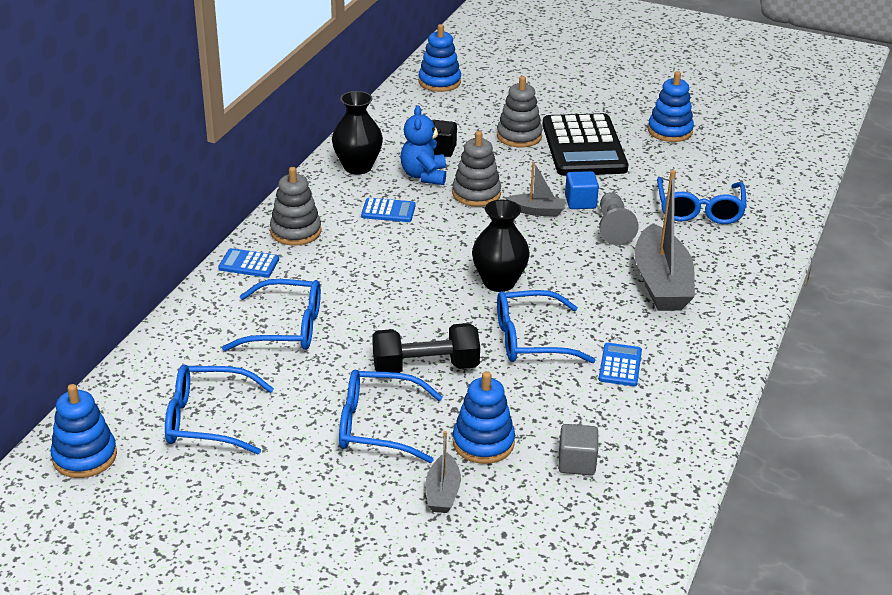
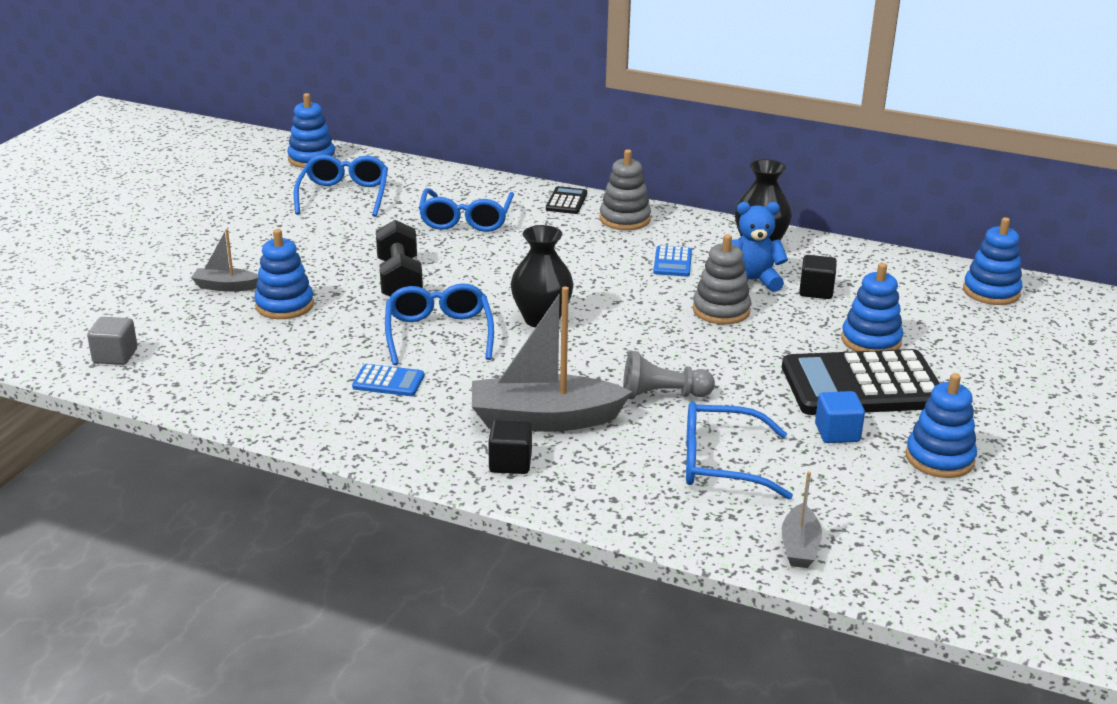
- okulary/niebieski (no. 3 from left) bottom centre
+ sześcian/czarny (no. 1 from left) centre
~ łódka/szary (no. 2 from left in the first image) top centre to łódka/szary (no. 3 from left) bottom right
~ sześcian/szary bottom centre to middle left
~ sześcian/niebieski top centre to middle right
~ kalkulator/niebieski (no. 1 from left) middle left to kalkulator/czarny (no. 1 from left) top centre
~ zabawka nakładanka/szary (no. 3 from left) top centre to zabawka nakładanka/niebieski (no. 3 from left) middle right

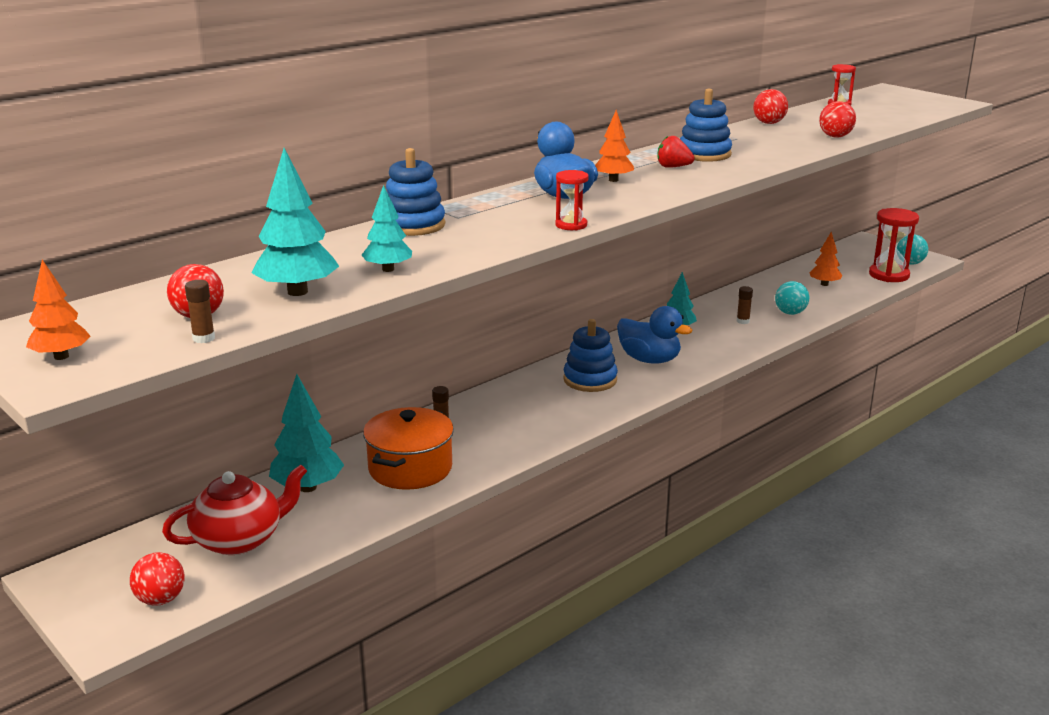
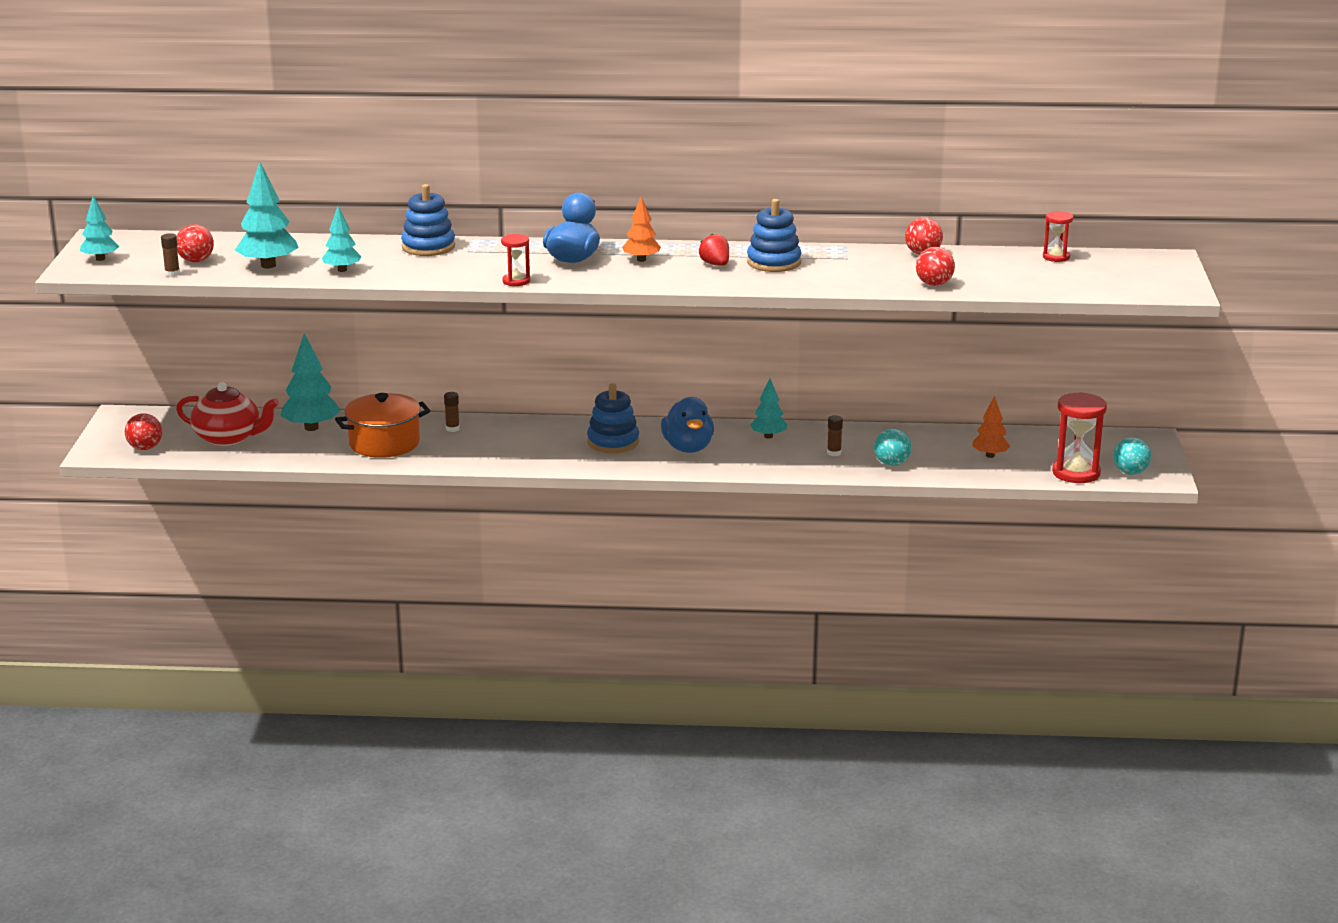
~ drzewko/pomarańczowy (no. 1 from left) middle left to drzewko/turkusowy (no. 1 from left) top left

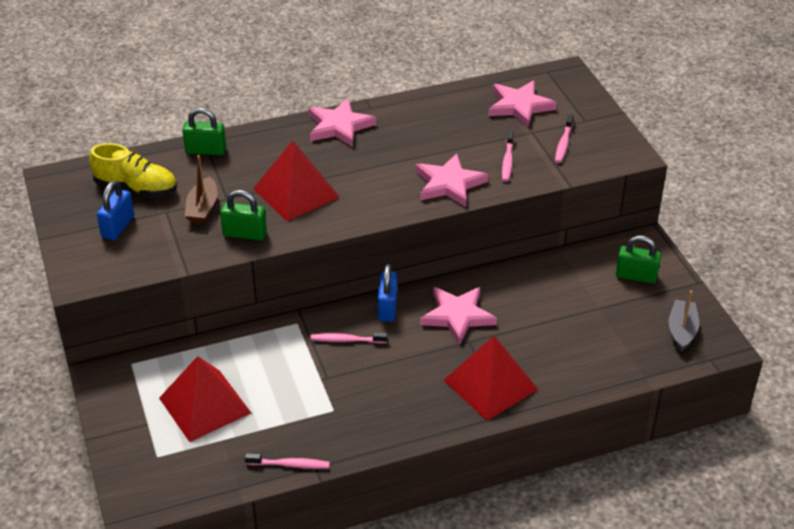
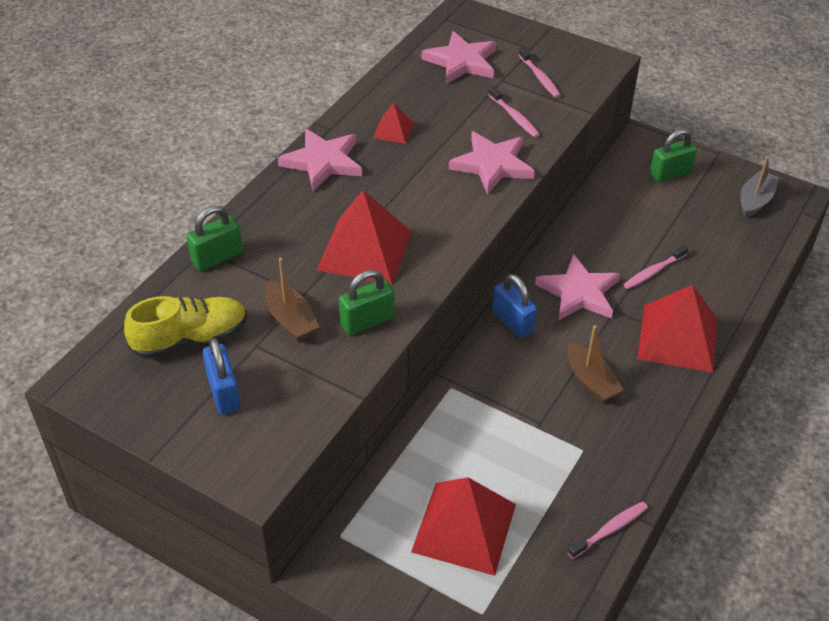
+ piramida/czerwony (no. 2 from left) top centre
+ łódka/brązowy (no. 2 from left) middle right
~ szczoteczka do zębów/różowy (no. 2 from left in the first image) centre to szczoteczka do zębów/różowy (no. 4 from left) middle right
~ łódka/szary middle right = top right 60 degrees clockwise

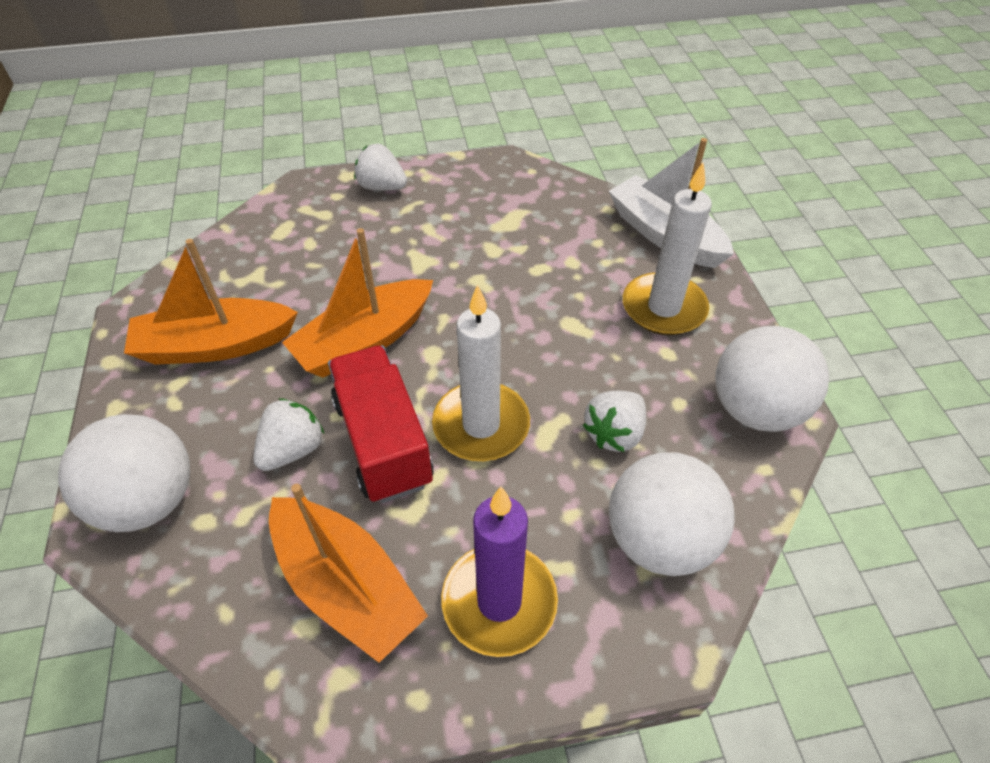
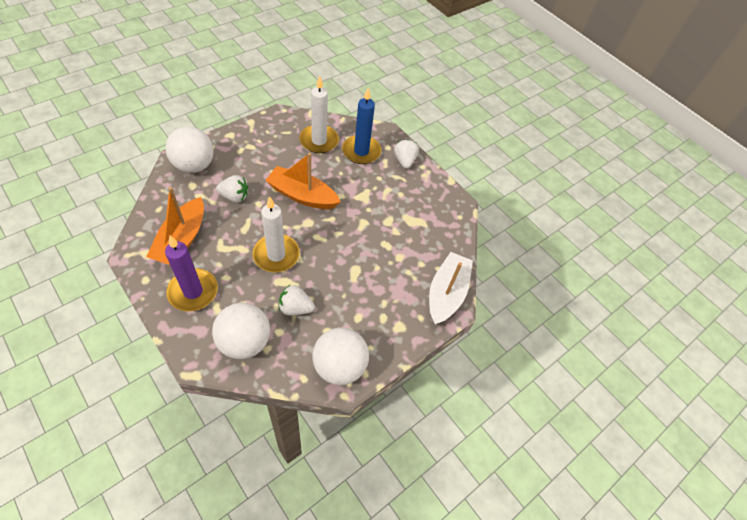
- łódka/pomarańczowy (no. 1 from left) middle left
- ciężarówka/czerwony centre
+ świeca/niebieski top centre
~ świeca/biały (no. 2 from left) top right to top centre

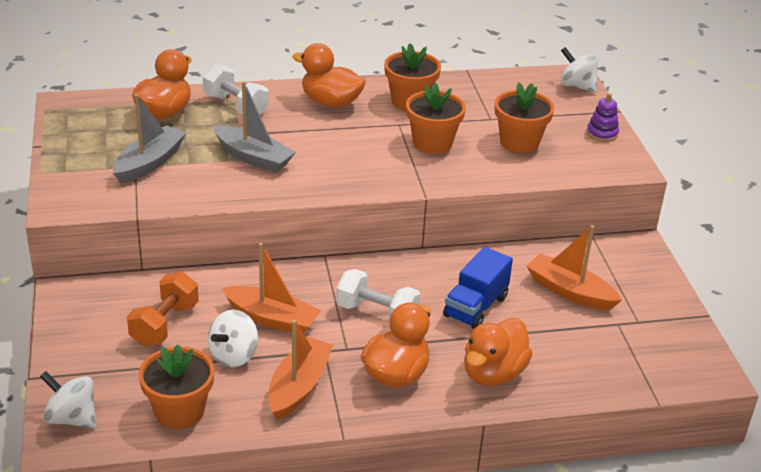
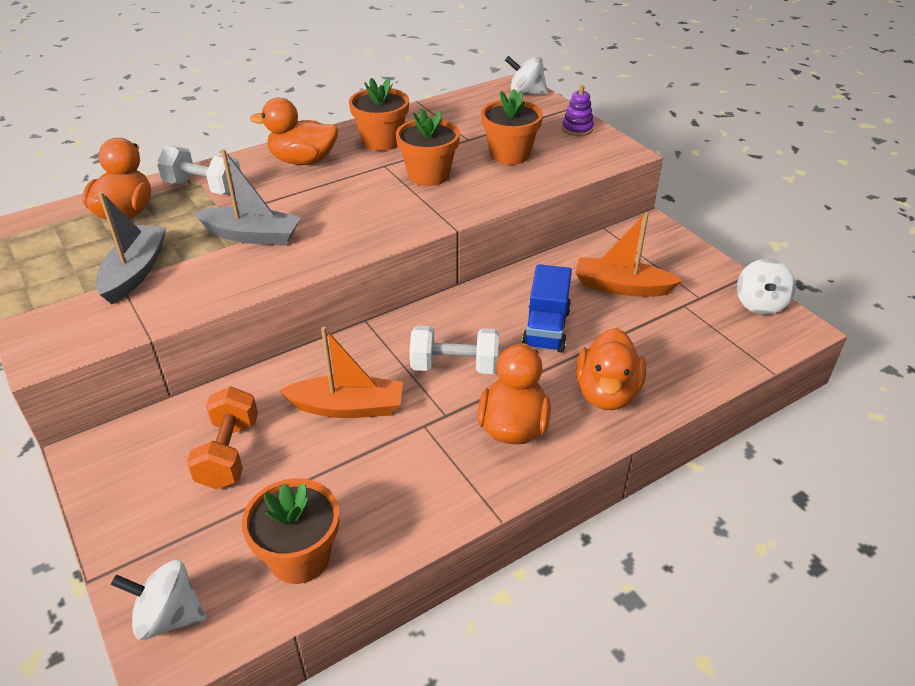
- łódka/pomarańczowy (no. 2 from left) bottom centre
~ bączek/biały (no. 2 from left in the first image) bottom left to bączek/biały (no. 3 from left) middle right

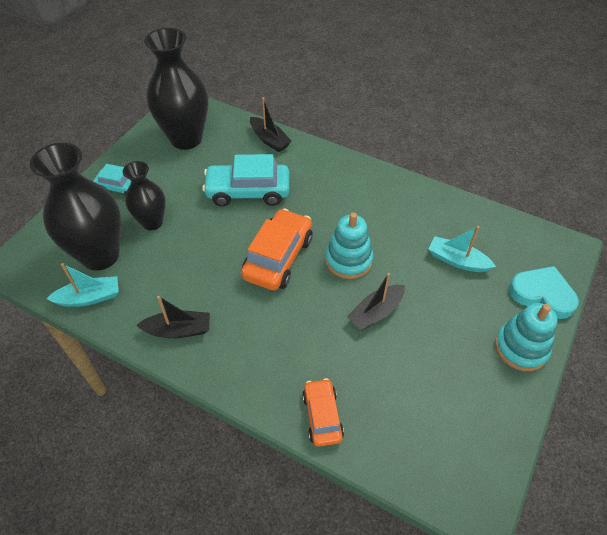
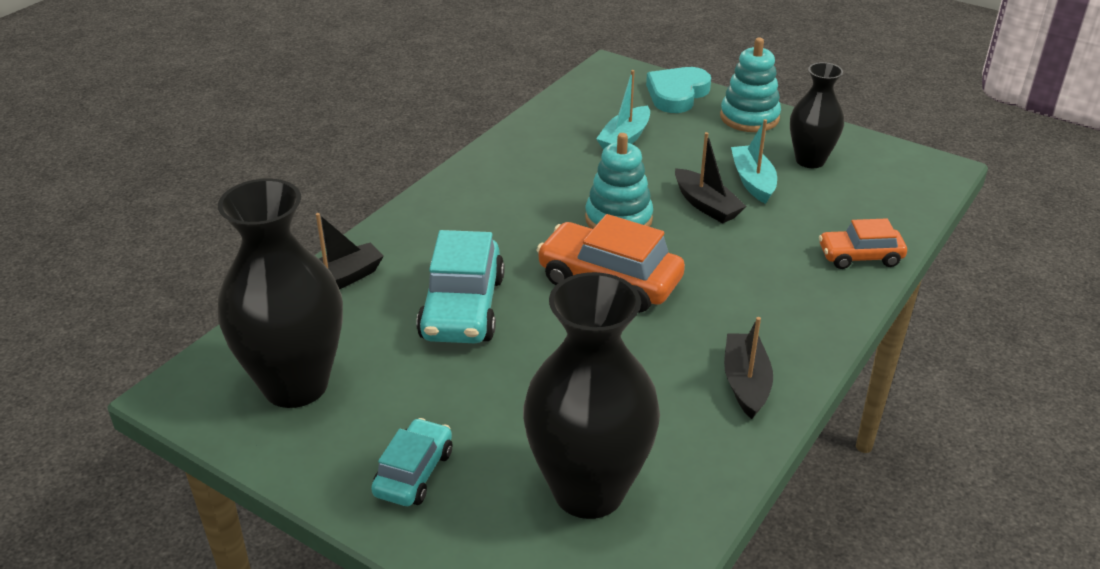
~ łódka/turkusowy (no. 1 from left in the first image) middle left to łódka/turkusowy (no. 2 from left) top right
~ wazon/czarny (no. 2 from left in the first image) middle left to wazon/czarny (no. 3 from left) top right

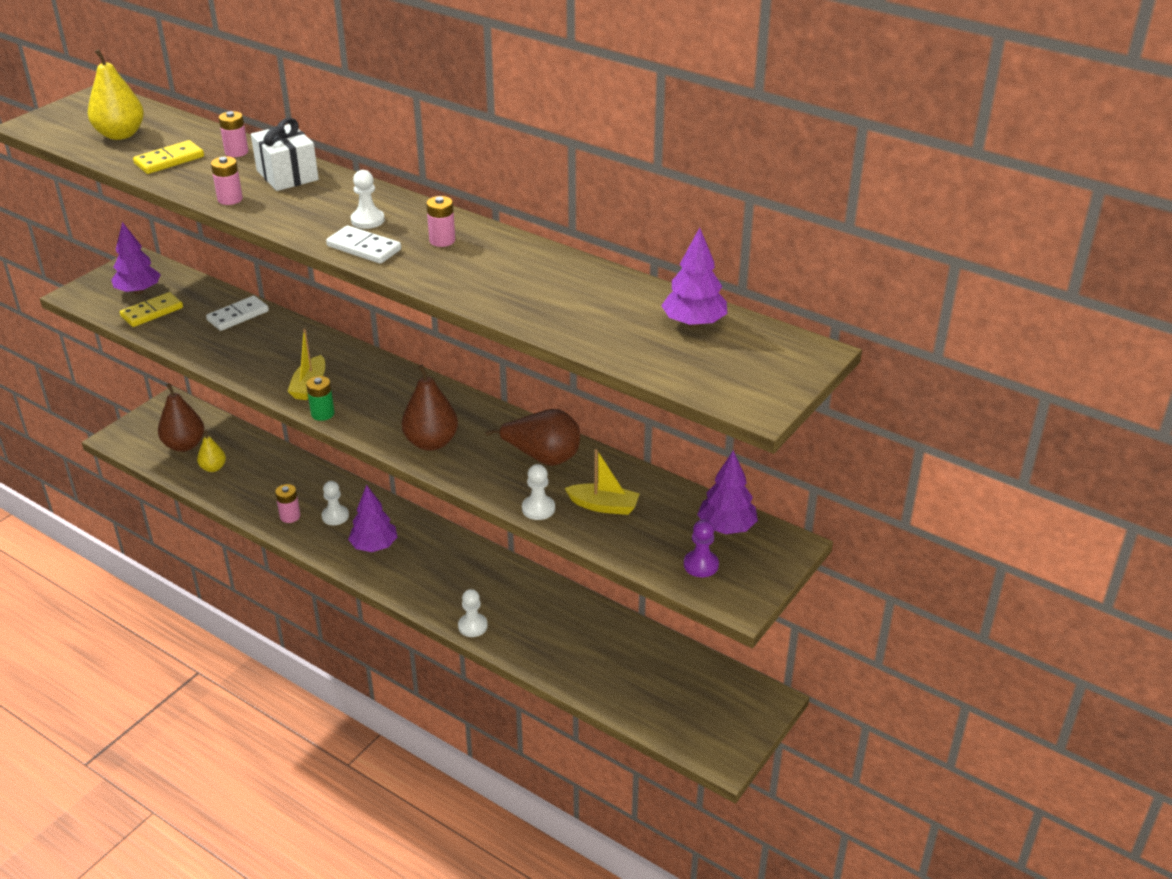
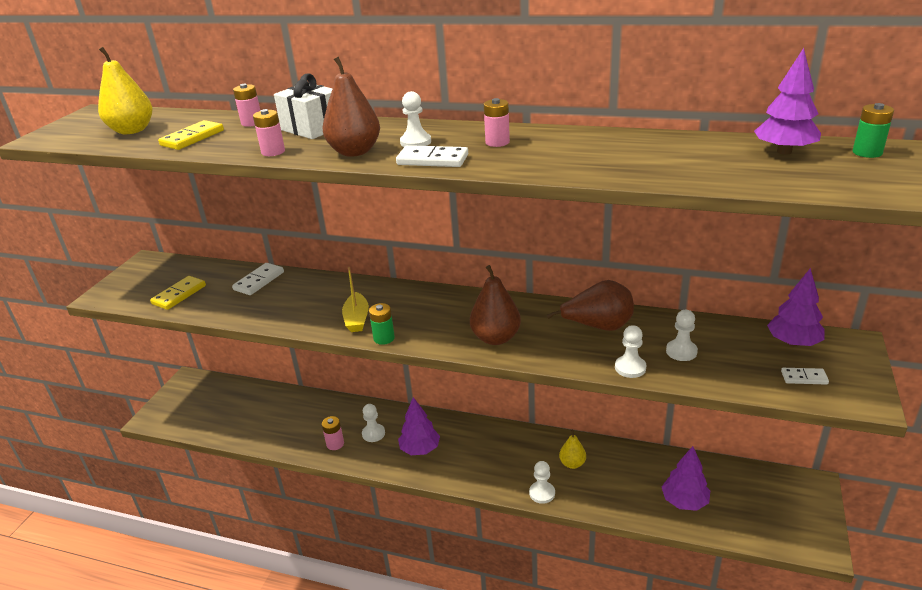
+ bateria/zielony (no. 2 from left) top right
~ drzewko/fioletowy (no. 1 from left in the first image) top left to drzewko/fioletowy (no. 2 from left) bottom right
~ gruszka/brązowy (no. 1 from left) middle left to top centre
~ gruszka/żółty (no. 2 from left) middle left to bottom centre
~ łódka/żółty (no. 2 from left) centre to pionek/biały (no. 5 from left) middle right
~ pionek/fioletowy centre to kostka domina/biały (no. 3 from left) middle right

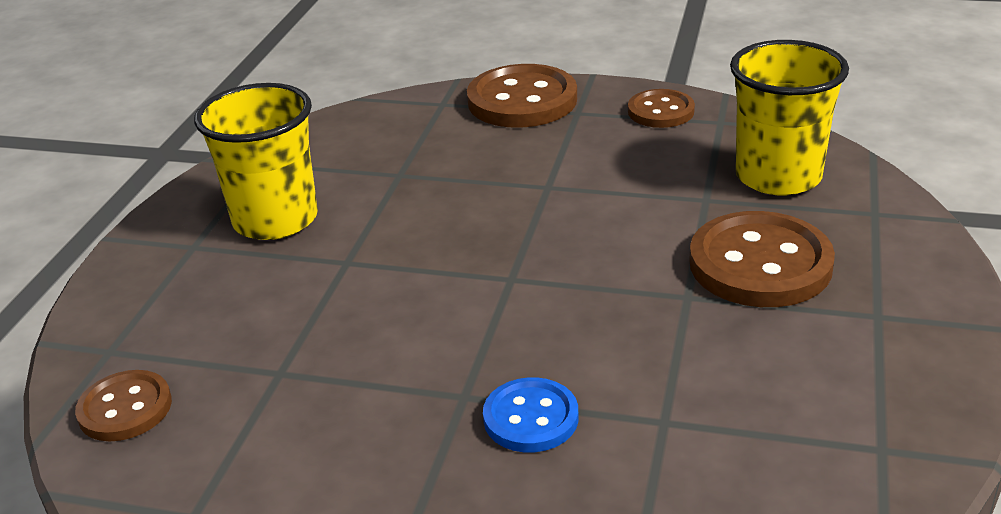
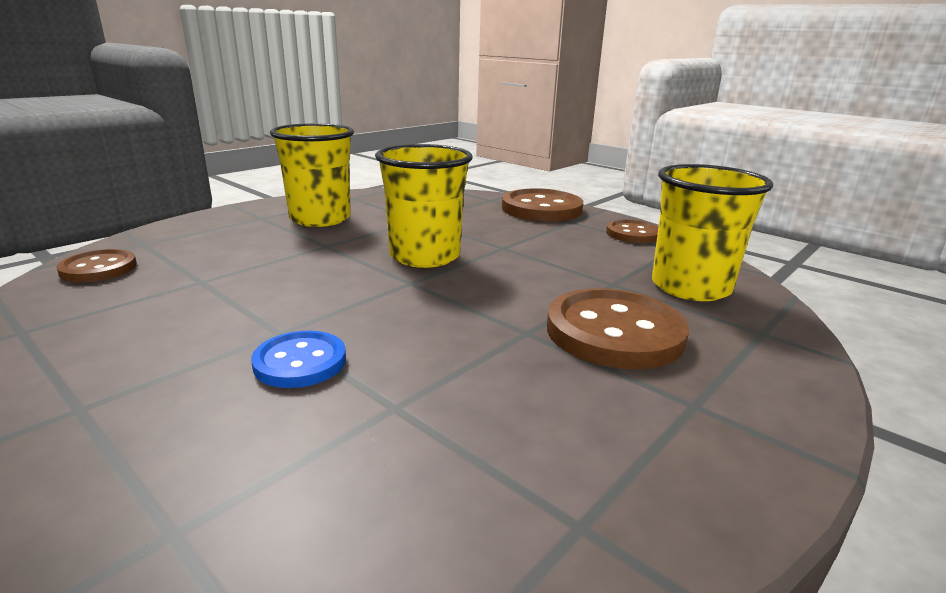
+ szklanka/żółty (no. 2 from left) centre

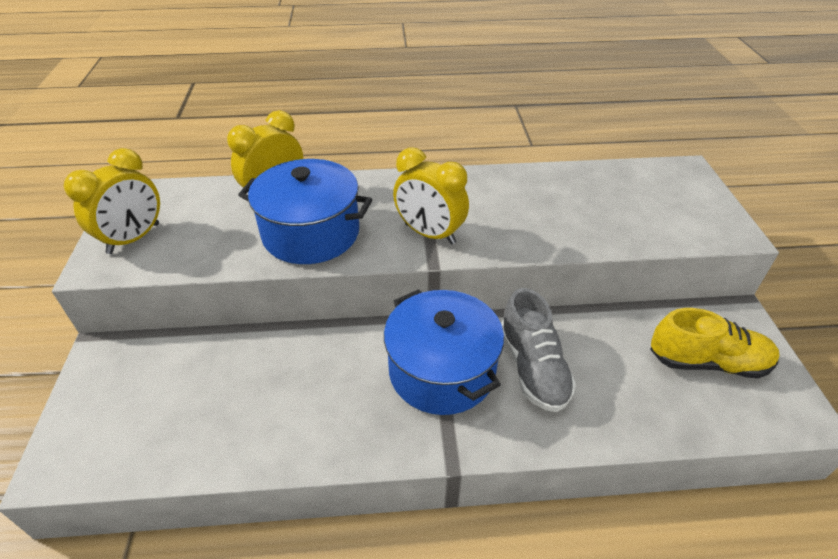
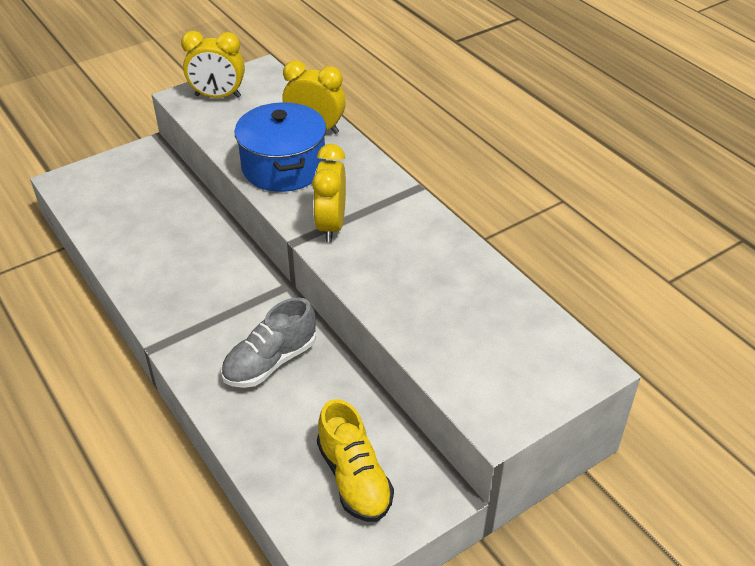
- garnek/niebieski (no. 2 from left) centre

